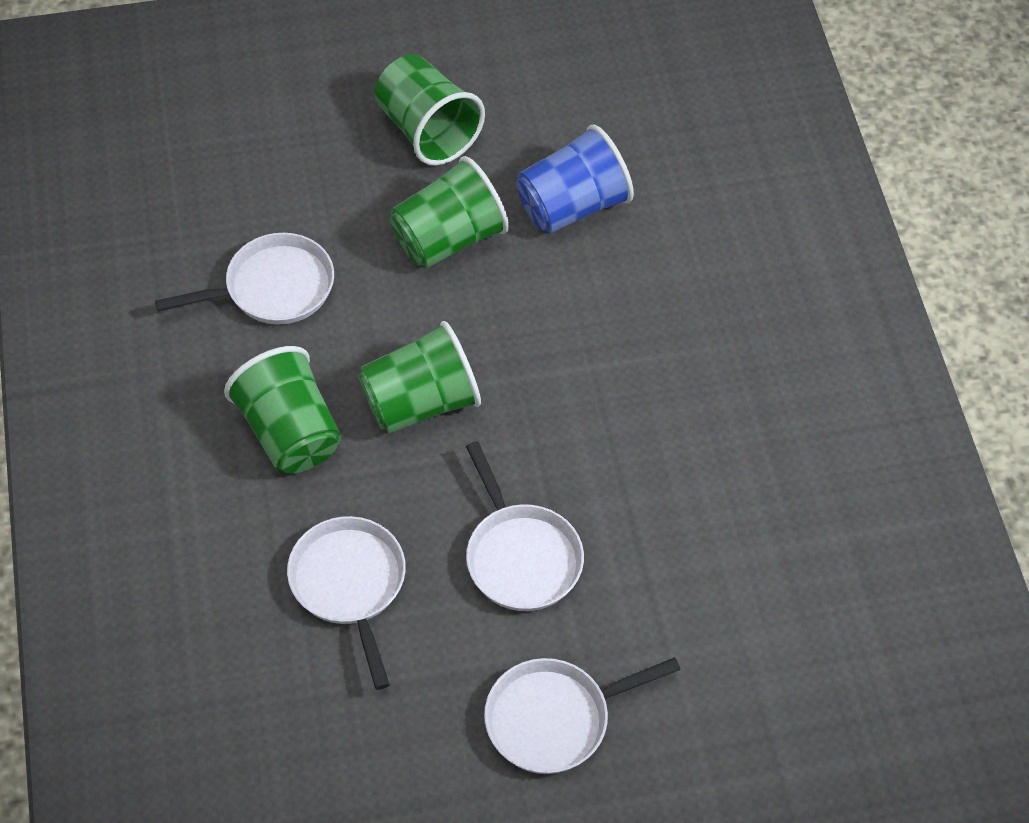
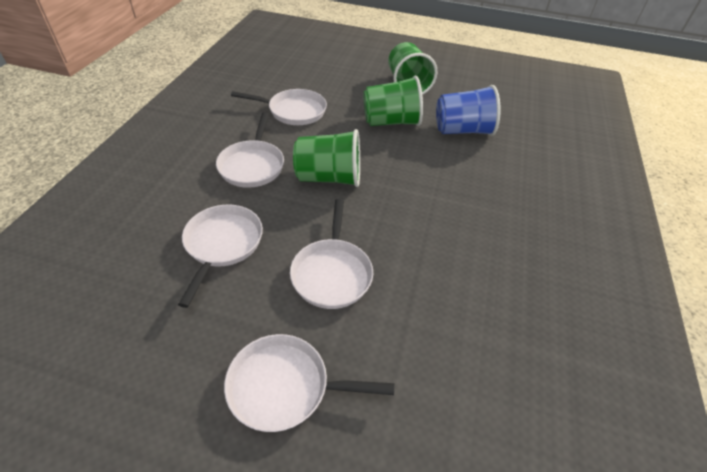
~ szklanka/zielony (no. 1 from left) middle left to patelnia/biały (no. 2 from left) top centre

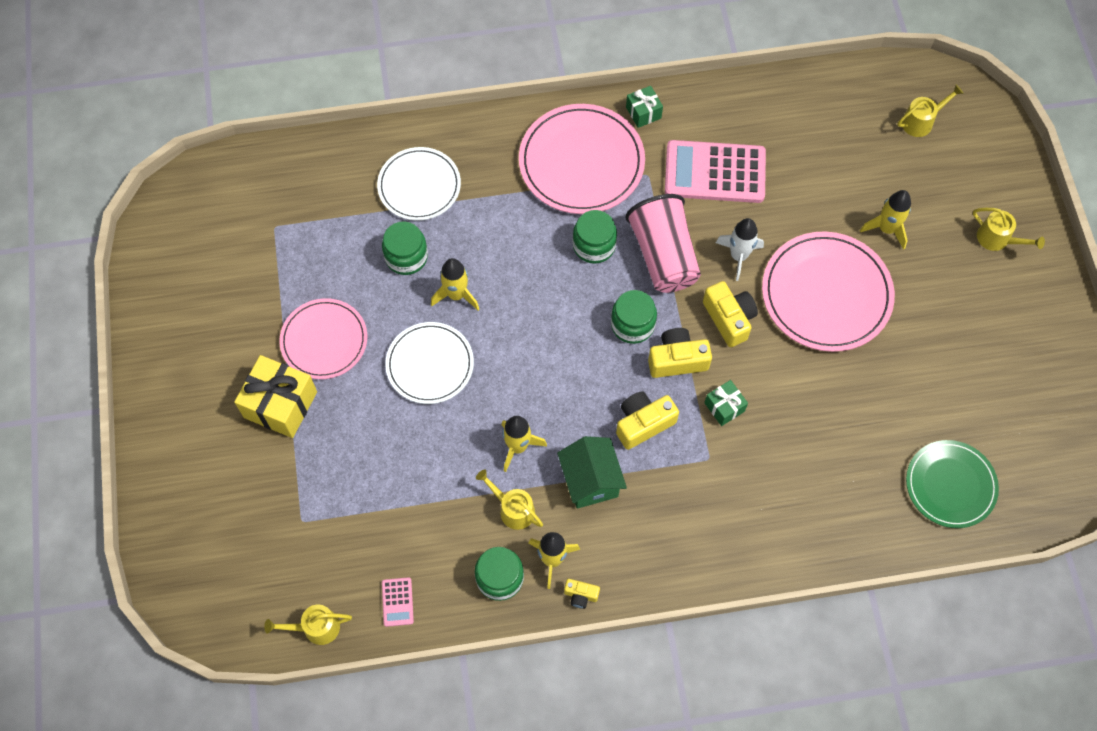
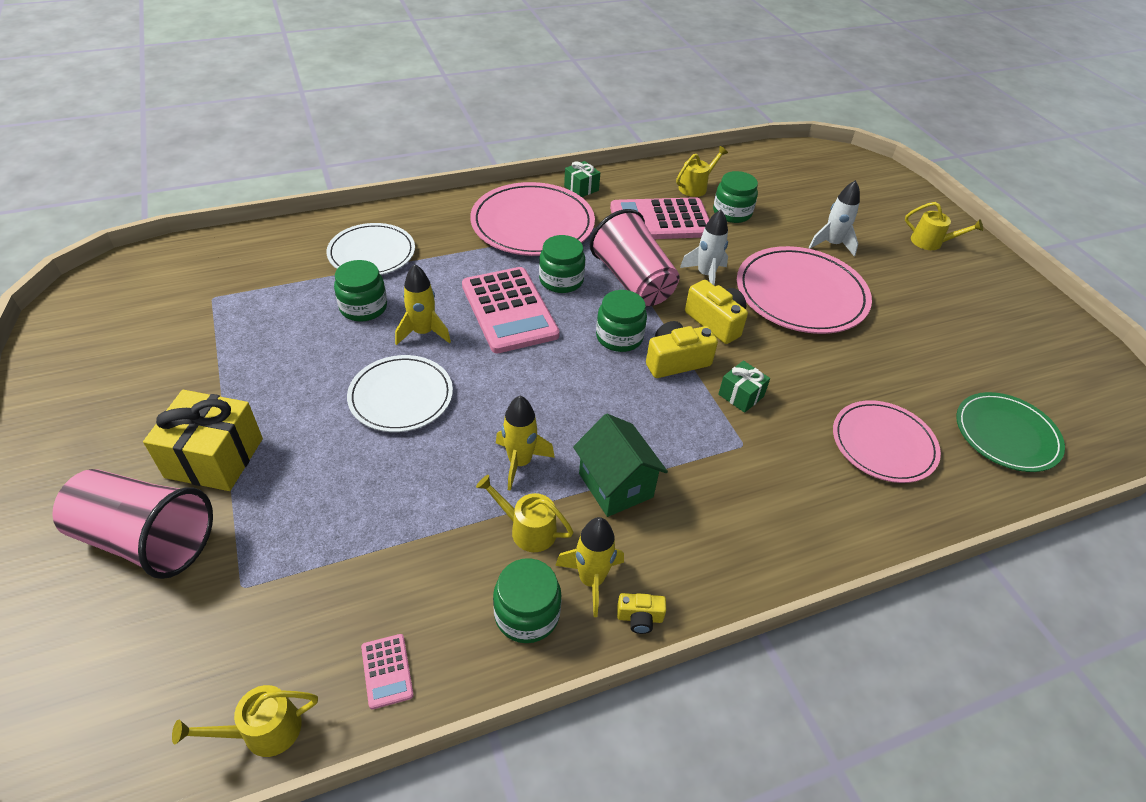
- aparat fotograficzny/żółty (no. 2 from left) centre
+ szklanka/różowy (no. 1 from left) middle left
+ kalkulator/różowy (no. 2 from left) centre
+ słoik/zielony (no. 5 from left) top centre
~ talerz/różowy (no. 1 from left in the first image) middle left to talerz/różowy (no. 3 from left) middle right
~ konewka/żółty (no. 3 from left) top right to top centre
~ rakieta/żółty (no. 4 from left) top right to rakieta/biały (no. 2 from left) top right

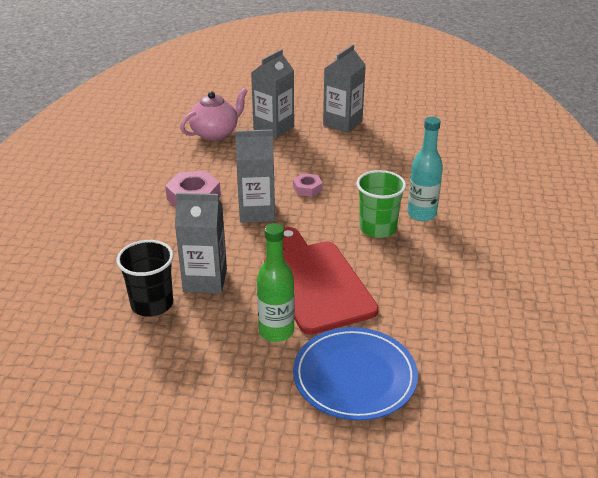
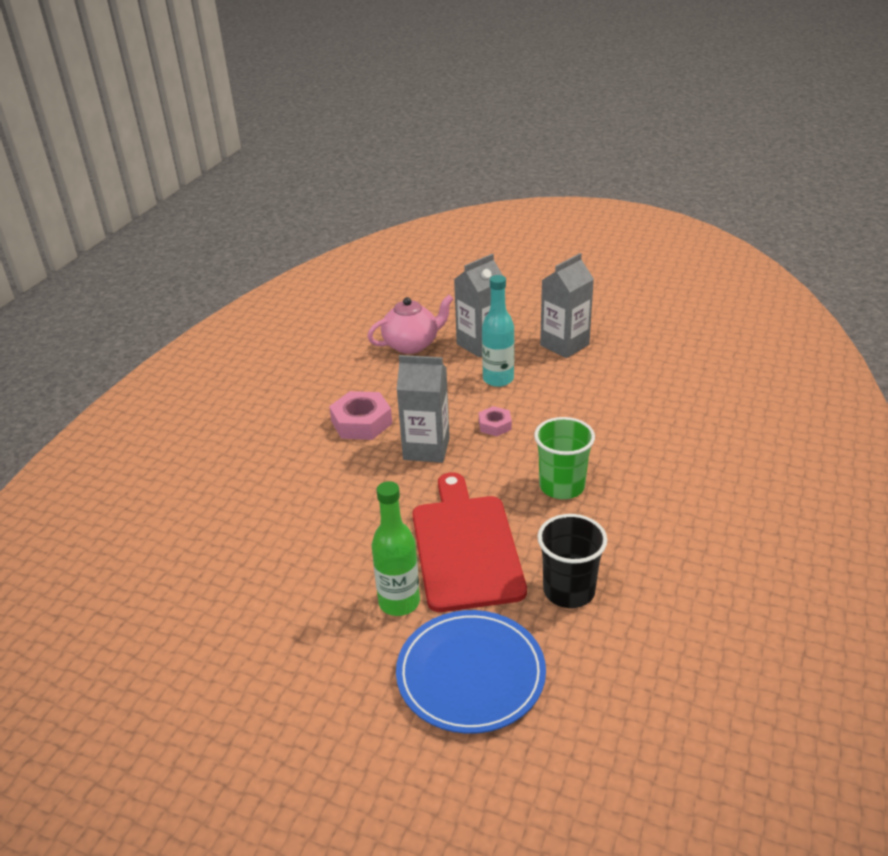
- karton mleka/szary (no. 1 from left) centre
~ szklanka/czarny middle left to centre
~ butelka/turkusowy middle right to centre

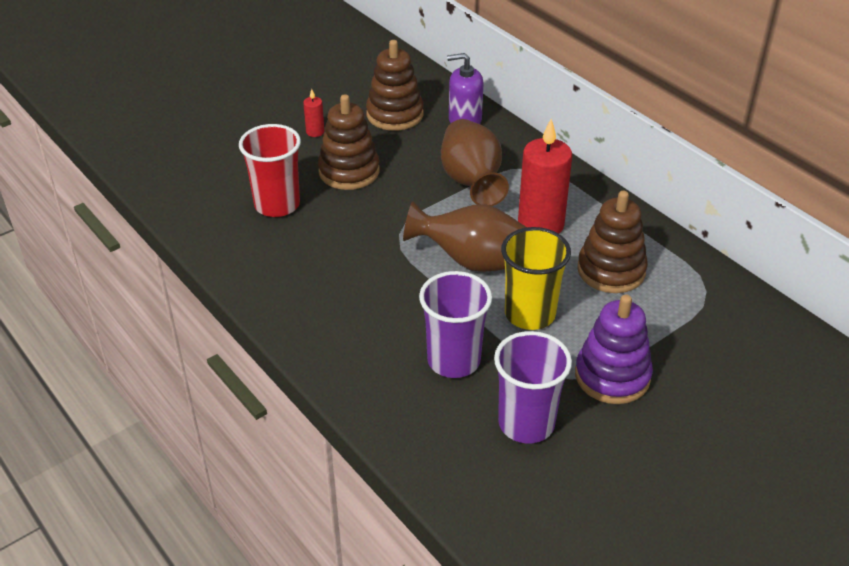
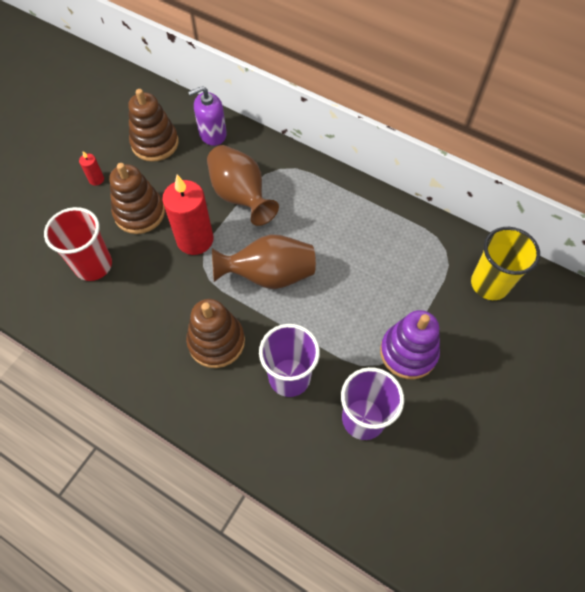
~ szklanka/żółty centre to middle right
~ świeca/czerwony (no. 2 from left) top centre to middle left
~ zabawka nakładanka/brązowy (no. 3 from left) middle right to centre

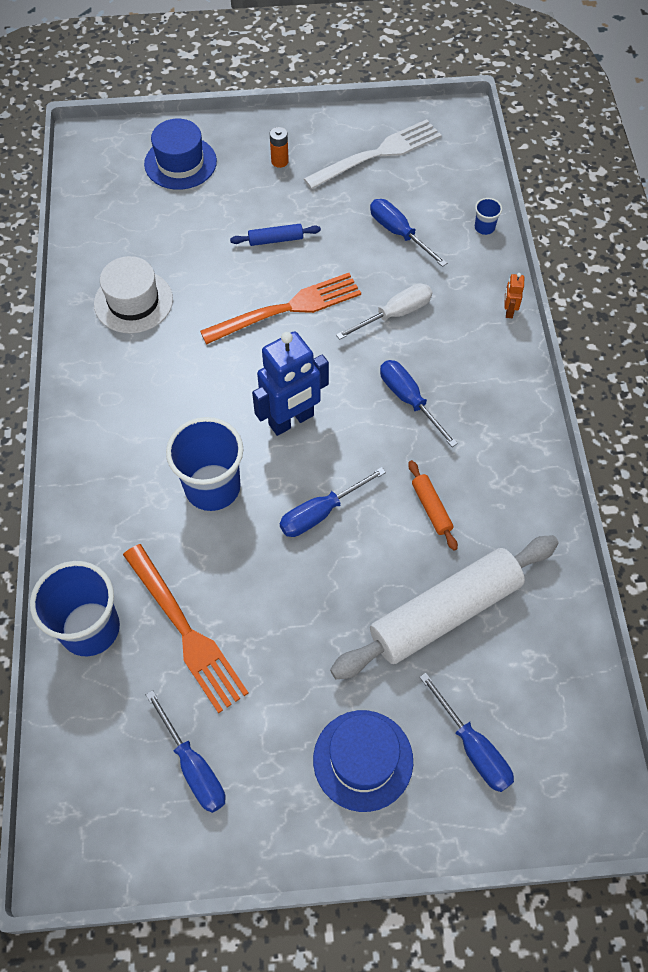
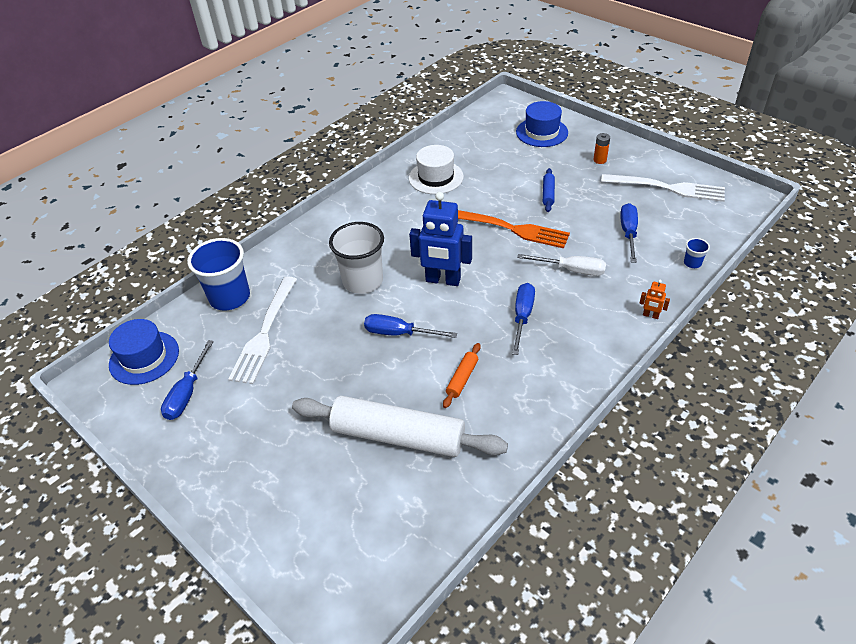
- śrubokręt/niebieski (no. 5 from left) bottom right
~ kapelusz/niebieski (no. 2 from left in the first image) bottom centre to kapelusz/niebieski (no. 1 from left) middle left
~ widelec/pomarańczowy (no. 1 from left) middle left to widelec/biały (no. 1 from left) middle left
~ szklanka/niebieski (no. 2 from left) middle left to szklanka/biały centre
~ wałek do ciasta/niebieski top centre = top centre 60 degrees clockwise
~ robot/pomarańczowy top right = middle right 120 degrees counterclockwise

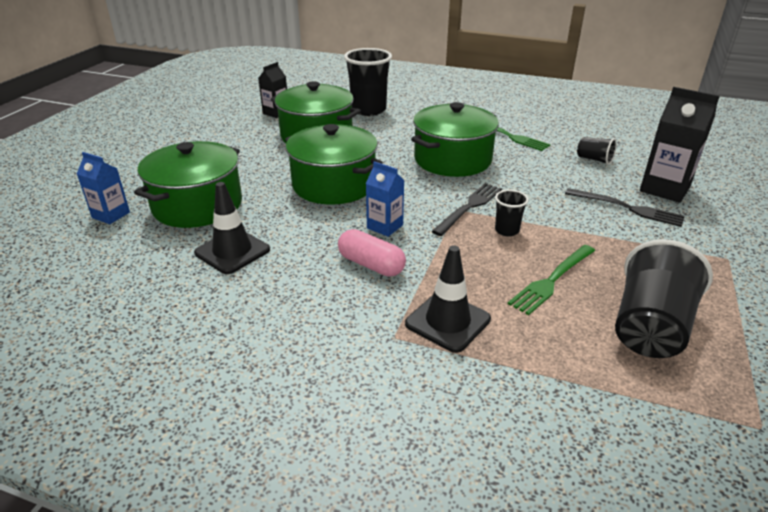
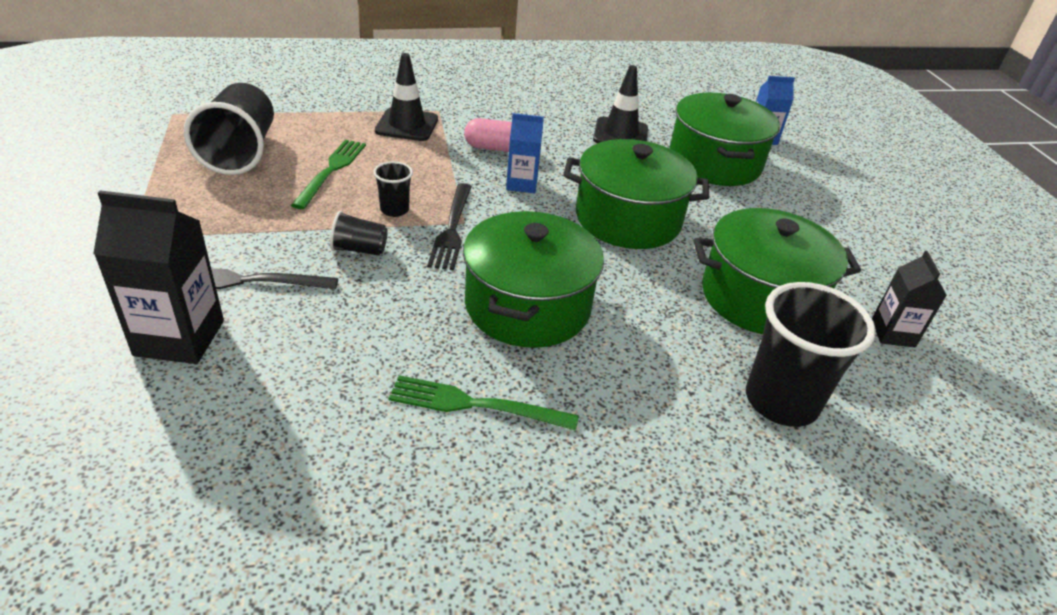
~ szklanka/czarny (no. 3 from left in the first image) top right to szklanka/czarny (no. 2 from left) centre

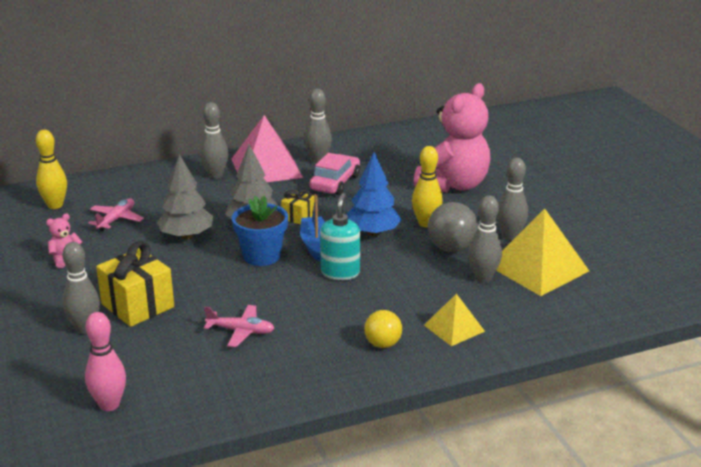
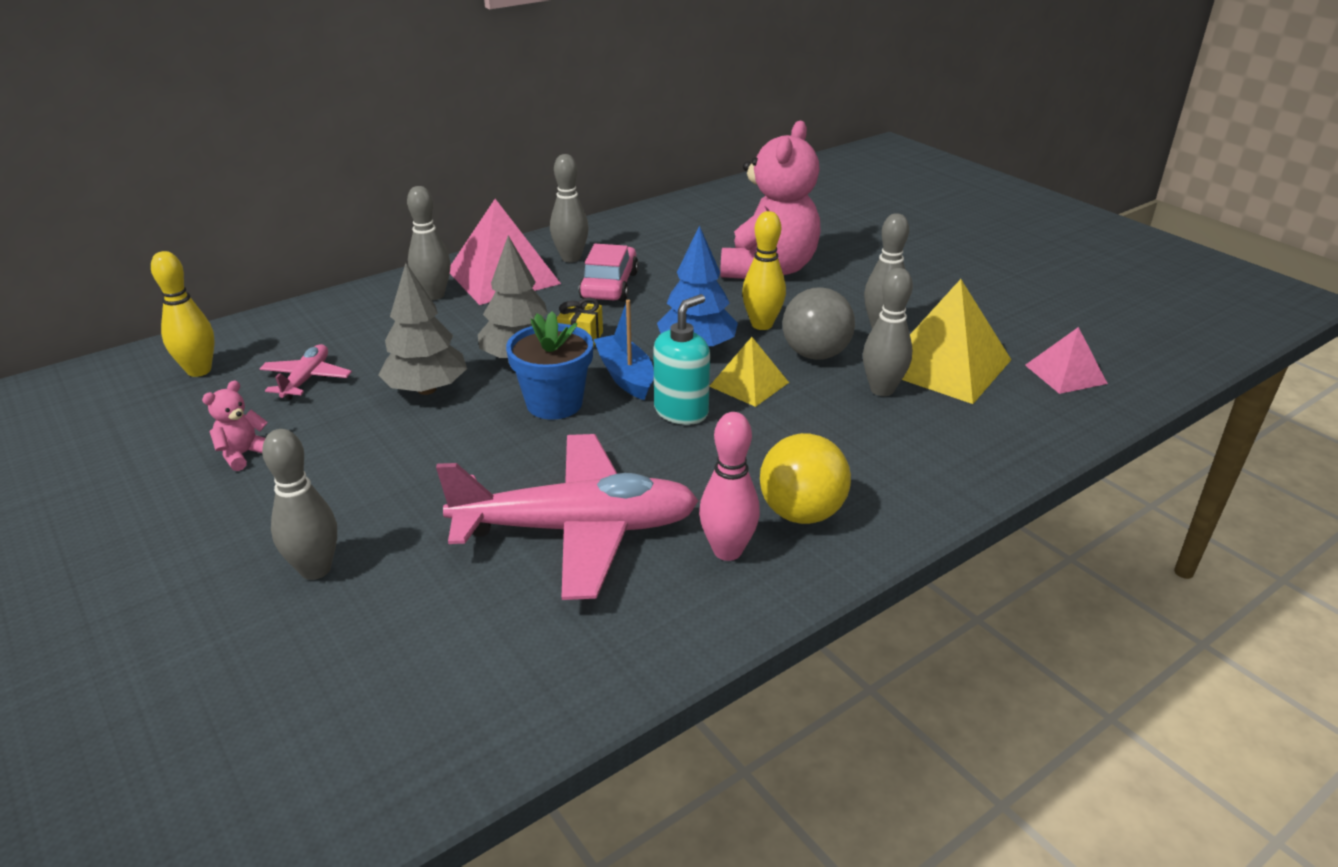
- prezent/żółty (no. 1 from left) middle left
+ piramida/różowy (no. 2 from left) middle right
~ kręgiel/różowy bottom left to centre
~ piramida/żółty (no. 1 from left) bottom centre to centre
~ dozownik mydła/turkusowy centre = centre 45 degrees clockwise
~ samolot/różowy (no. 2 from left) bottom centre = centre x2.17
~ piłka/żółty bottom centre = centre x1.52

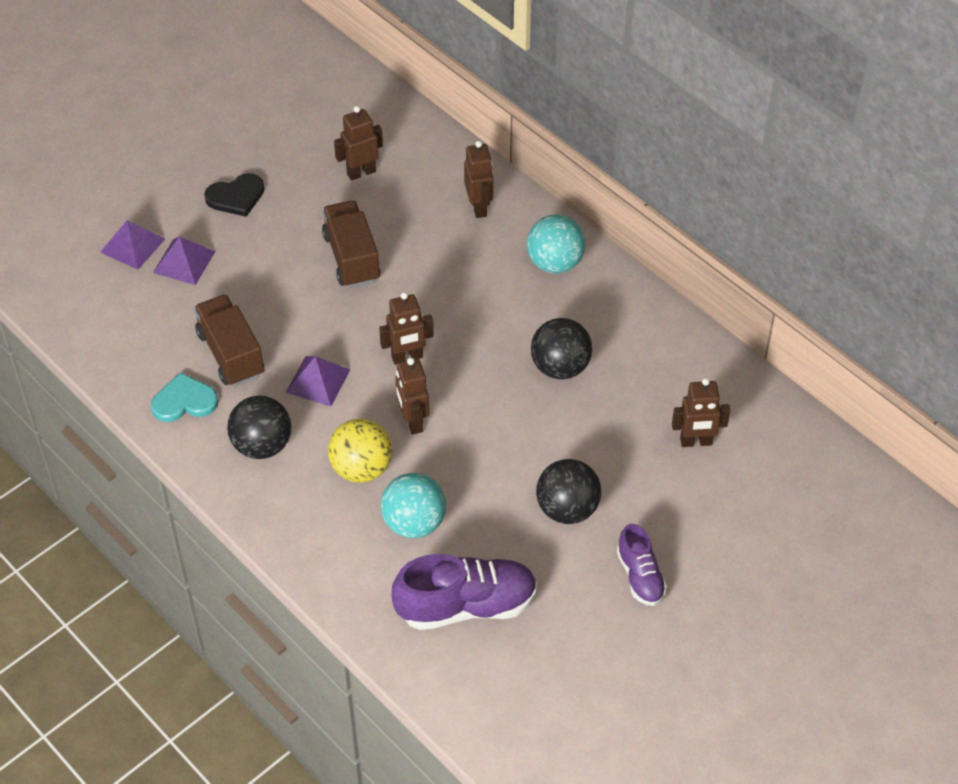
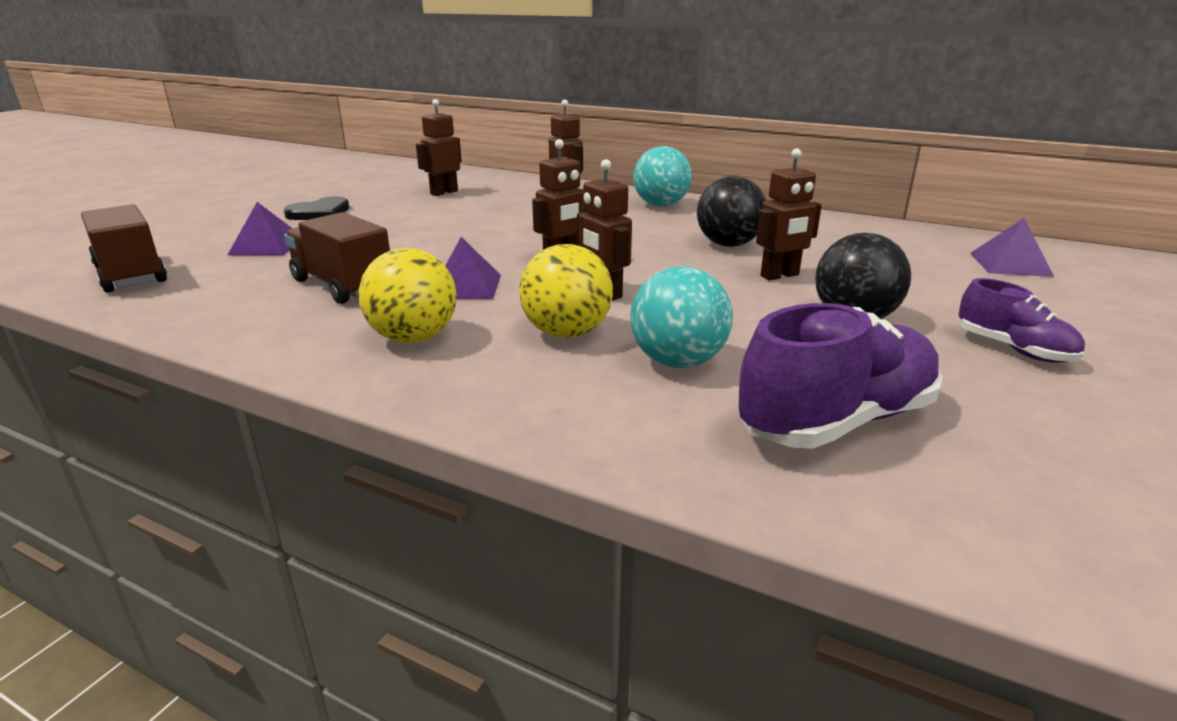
- serce/turkusowy middle left
~ piramida/fioletowy (no. 1 from left in the first image) top left to piramida/fioletowy (no. 3 from left) middle right
~ ciężarówka/brązowy (no. 2 from left in the first image) top centre to ciężarówka/brązowy (no. 1 from left) middle left
~ robot/brązowy (no. 5 from left) middle right to top right
~ piłka/czarny (no. 1 from left) middle left to piłka/żółty (no. 1 from left) centre

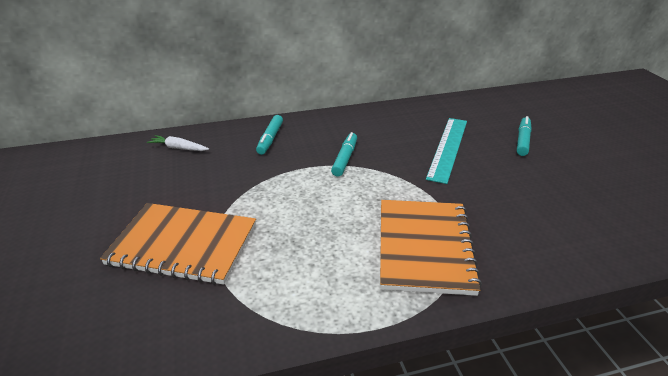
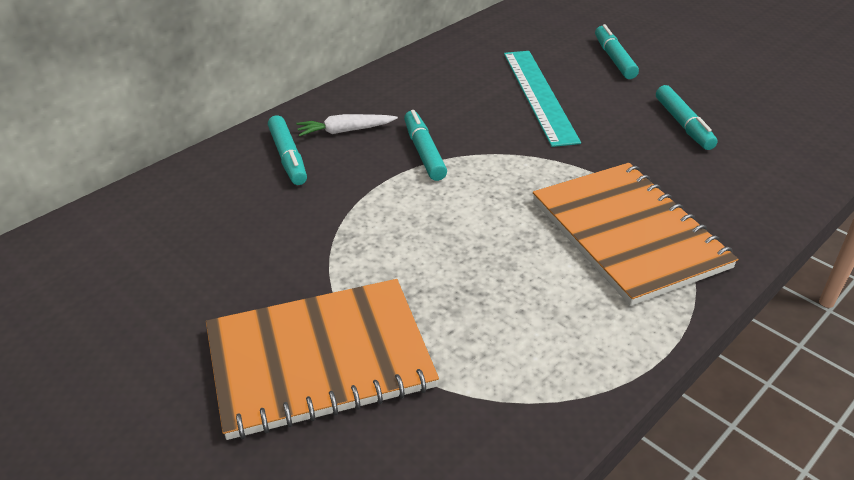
+ flamaster/turkusowy (no. 4 from left) top right
~ marchewka/biały middle left to top centre

